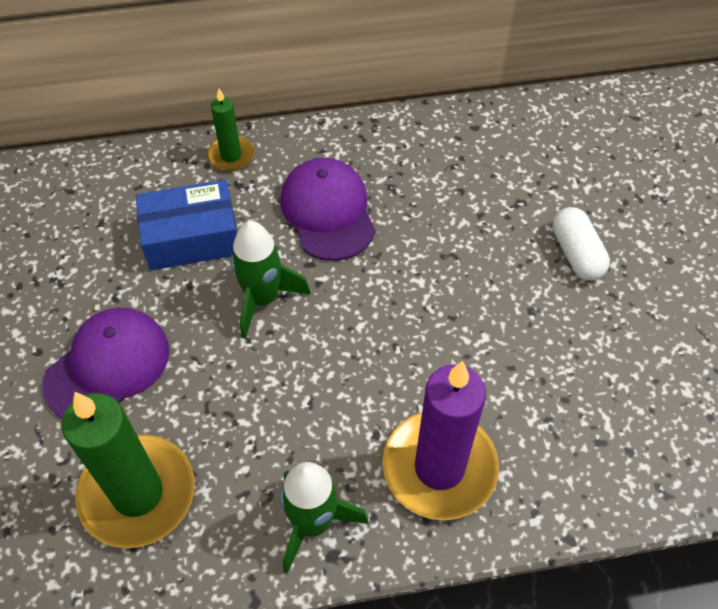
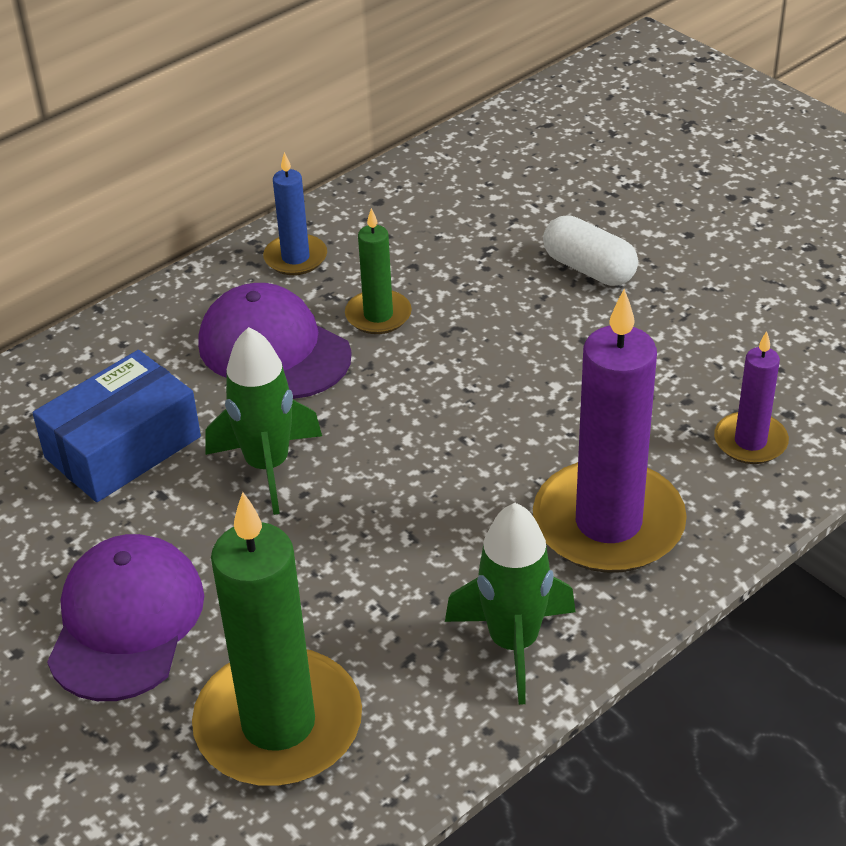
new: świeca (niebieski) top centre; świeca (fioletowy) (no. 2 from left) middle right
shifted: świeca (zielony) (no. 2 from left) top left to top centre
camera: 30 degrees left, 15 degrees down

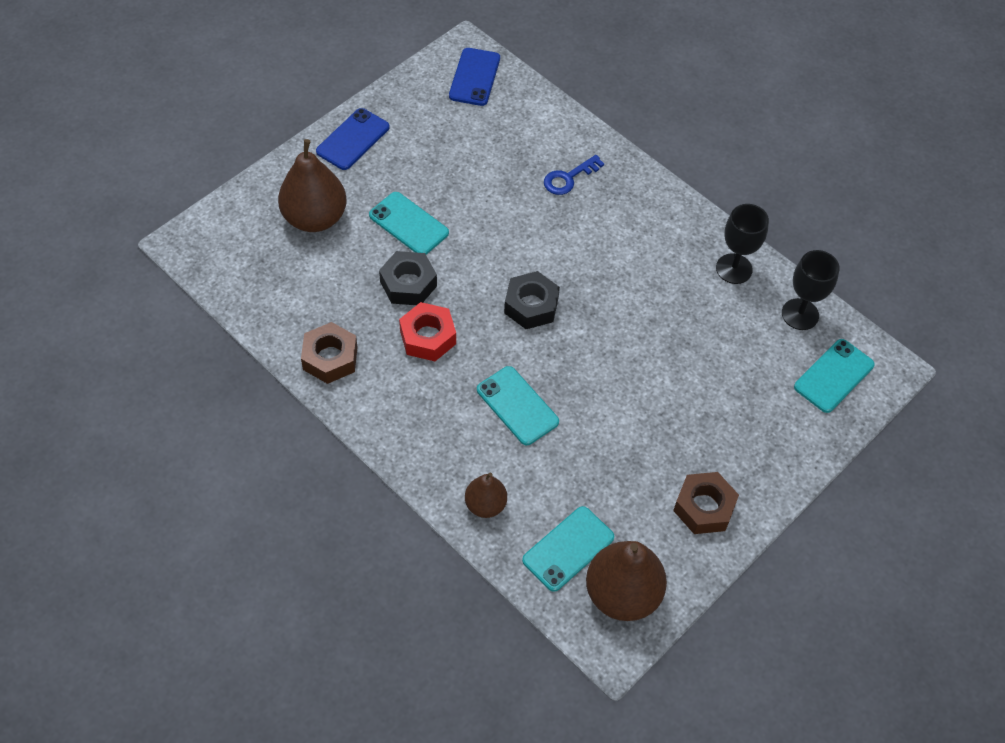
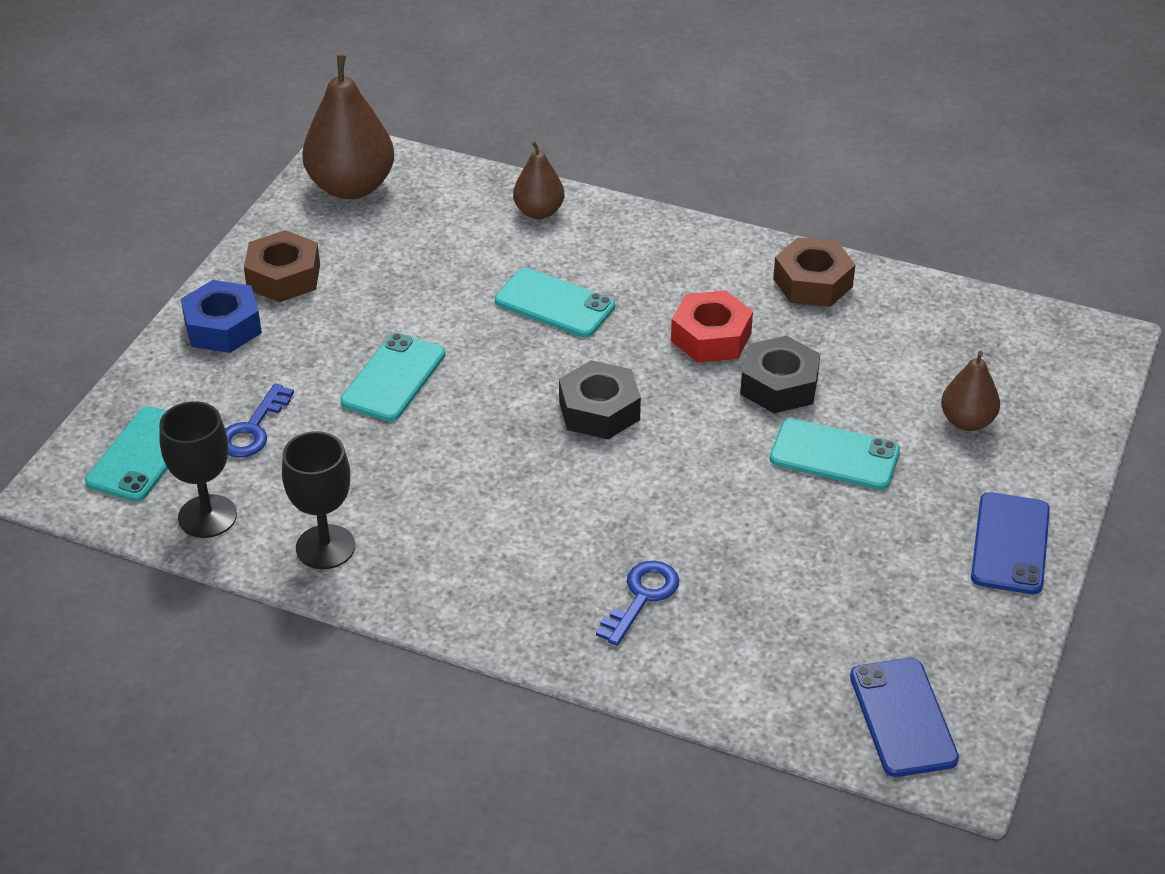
new: nakrętka (niebieski) middle left; klucz (niebieski) (no. 1 from left) middle left
shifted: telefon (turkusowy) (no. 3 from left in the first image) bottom centre to telefon (turkusowy) (no. 2 from left) centre
scaled: gruszka (brązowy) (no. 1 from left in the first image) top left = middle right x0.56
camera: 160 degrees right, 15 degrees down

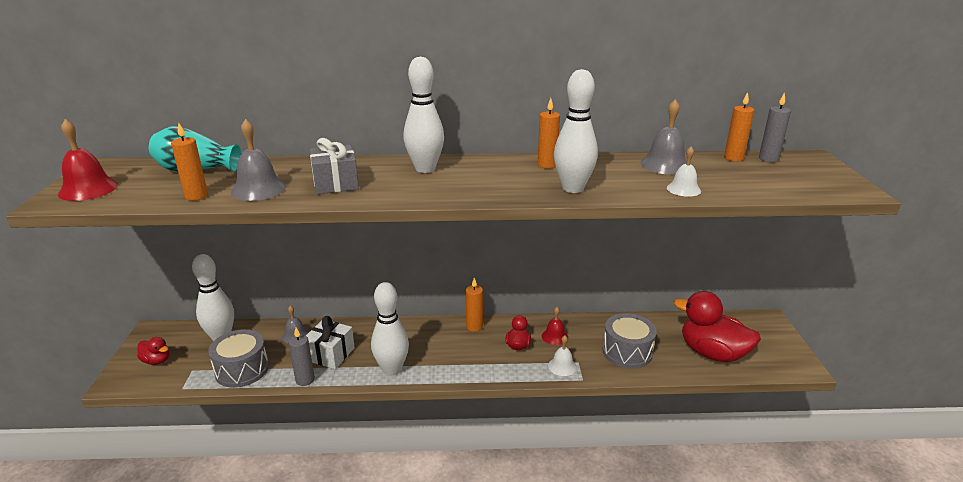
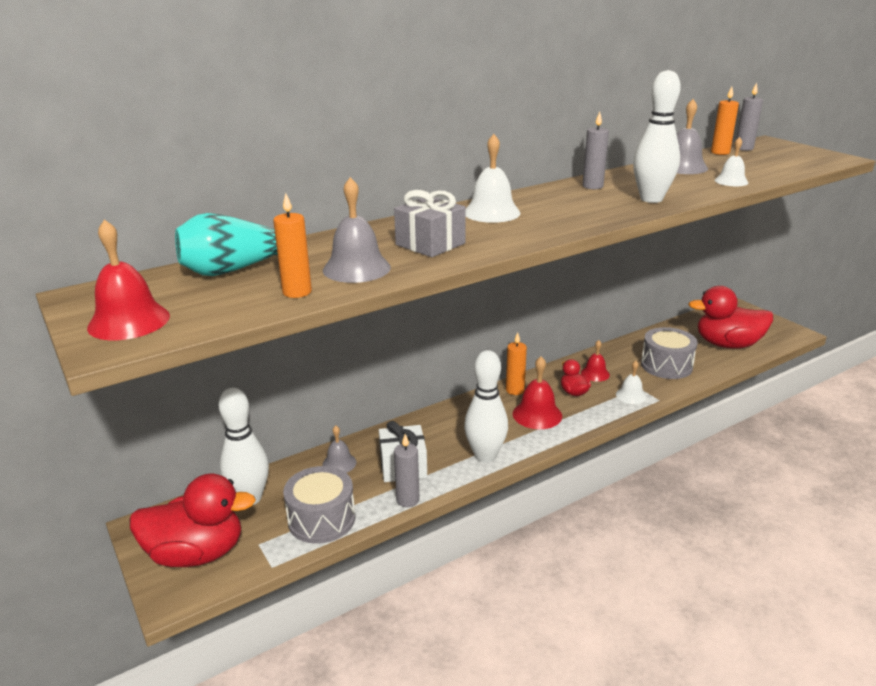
new: dzwonek (czerwony) (no. 2 from left) centre
swapped: kręgiel (biały) (no. 3 from left) top centre to dzwonek (biały) (no. 1 from left) top centre
repainted: świeca (pomarańczowy) (no. 3 from left) top centre to świeca (szary) (no. 2 from left) top right
scaled: kaczka (czerwony) (no. 1 from left) bottom left = bottom left x2.14
camera: 30 degrees left, 0 degrees up

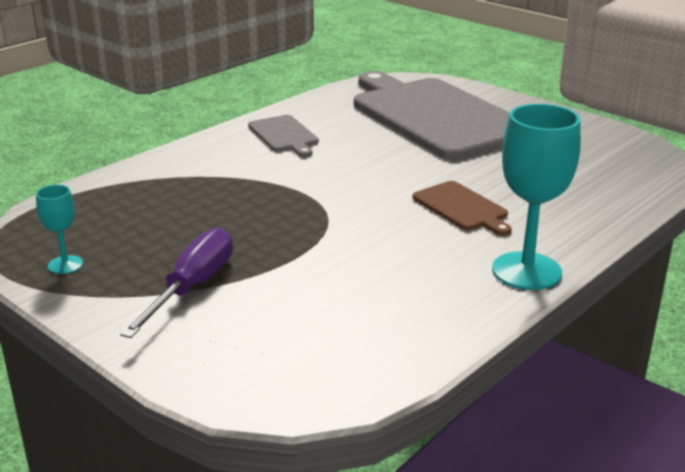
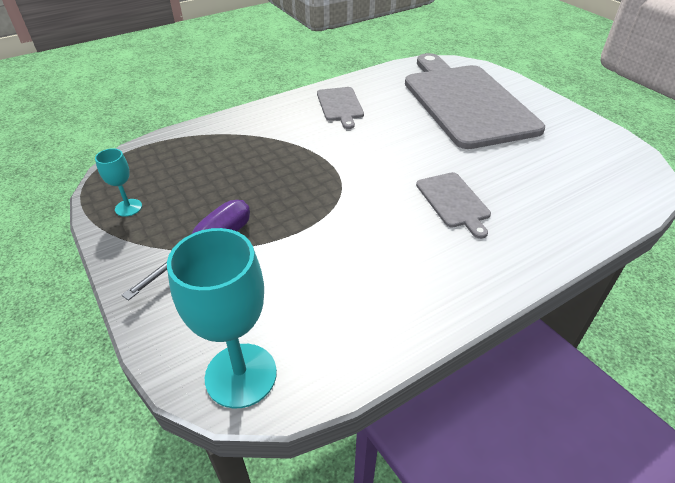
shifted: kielich (turkusowy) (no. 2 from left) middle right to middle left
repainted: deska do krojenia (brązowy) middle right to deska do krojenia (szary) (no. 2 from left) middle right
camera: 15 degrees right, 15 degrees up

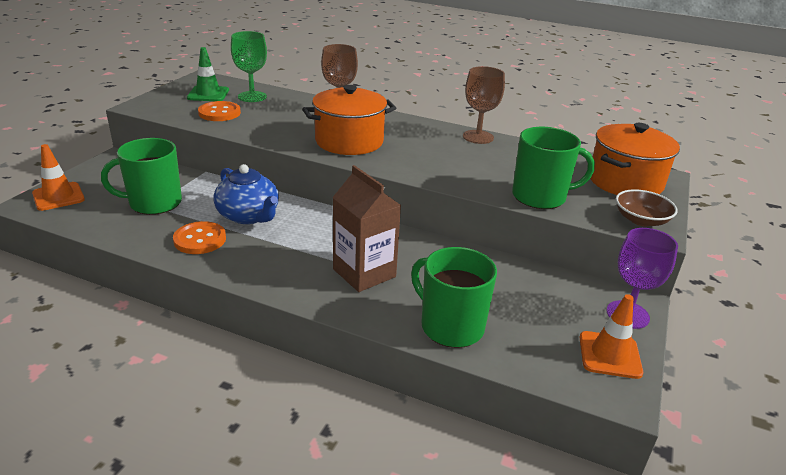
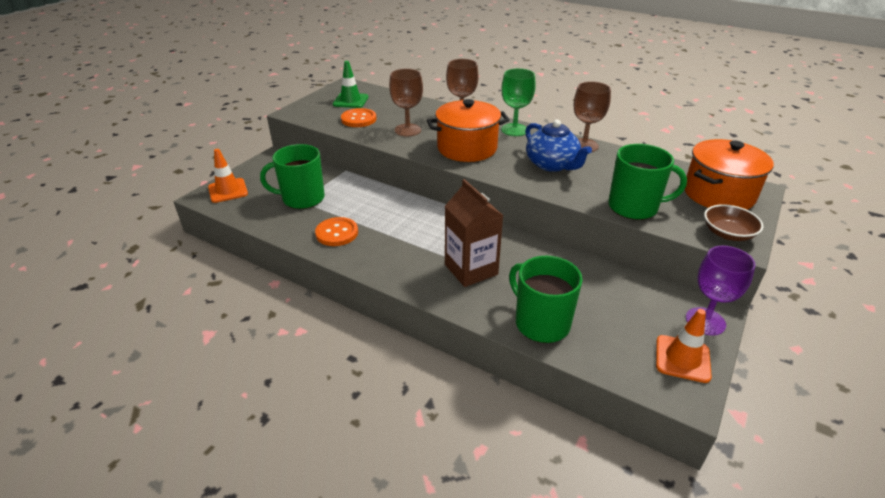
new: kielich (brązowy) (no. 1 from left) top centre
shifted: kielich (zielony) top left to top centre; imbryk (niebieski) middle left to top centre
camera: 10 degrees right, 5 degrees up

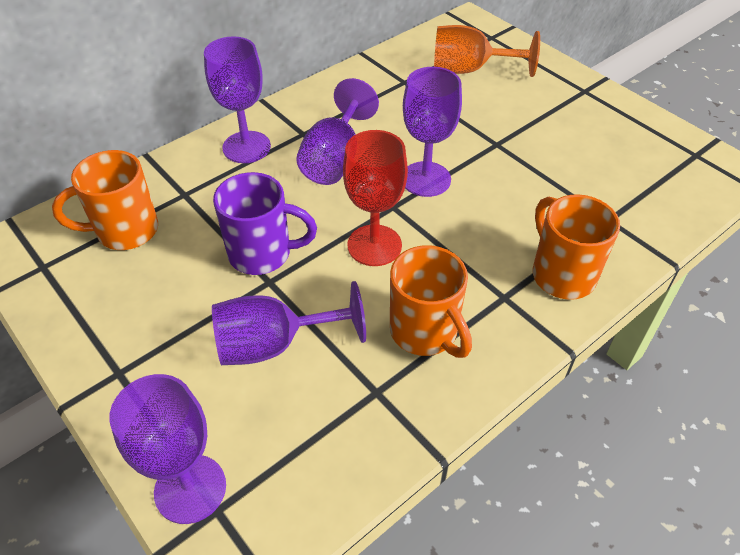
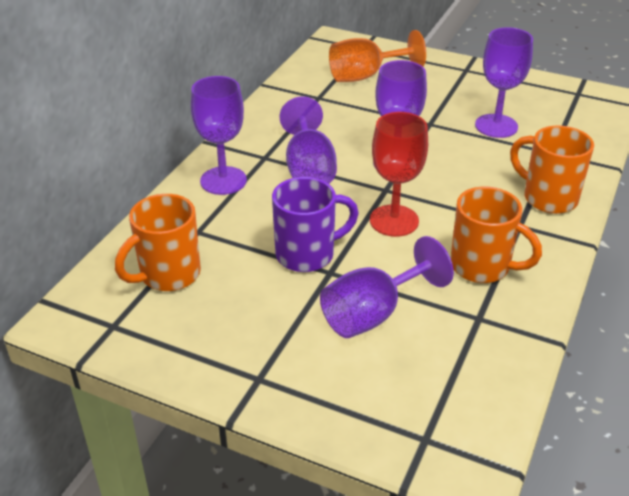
shifted: kielich (fioletowy) (no. 1 from left in the first image) bottom left to kielich (fioletowy) (no. 5 from left) top right
camera: 25 degrees left, 10 degrees down

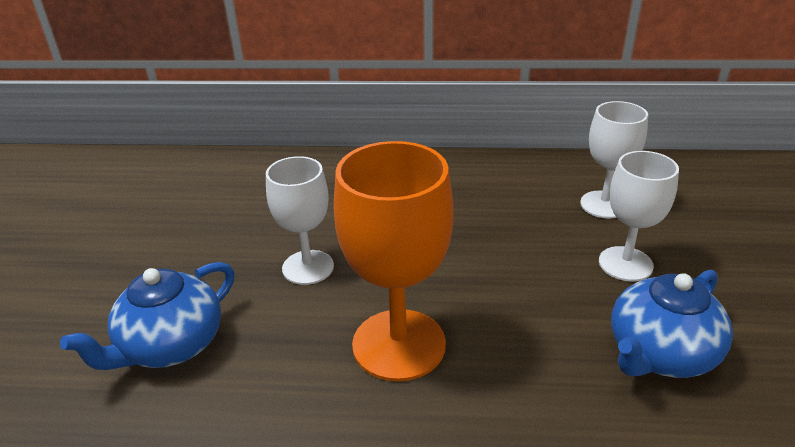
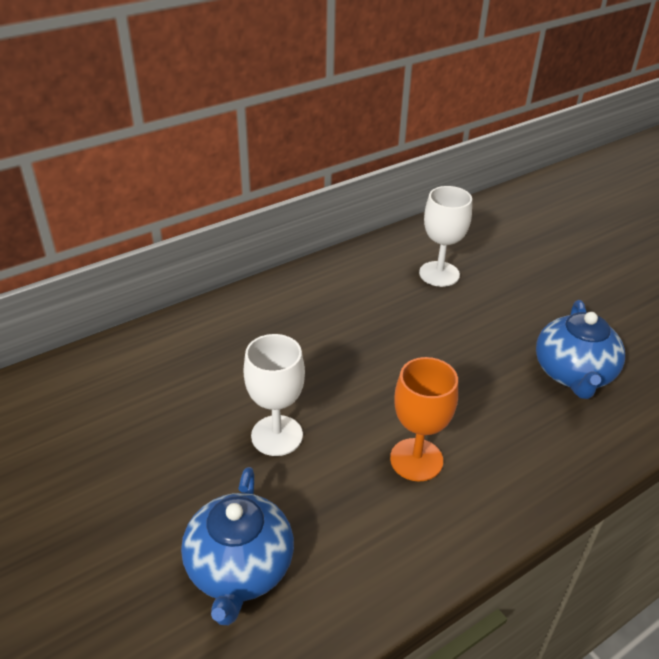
gone: kielich (biały) (no. 3 from left) middle right
scaled: kielich (pomarańczowy) centre = centre x0.64
camera: 40 degrees left, 5 degrees up

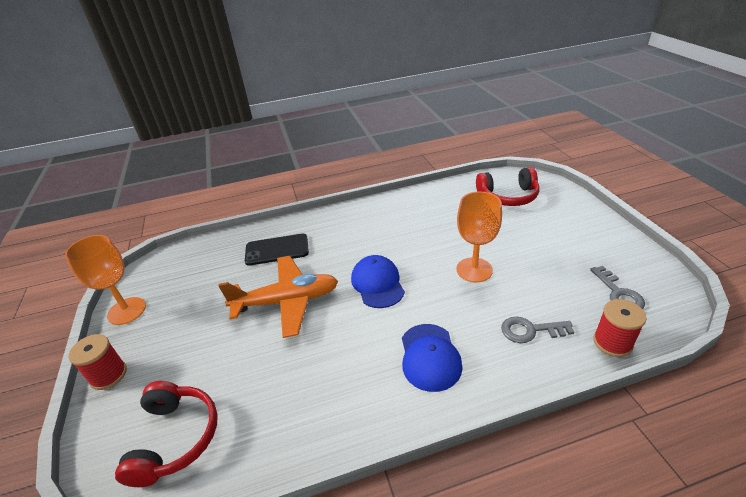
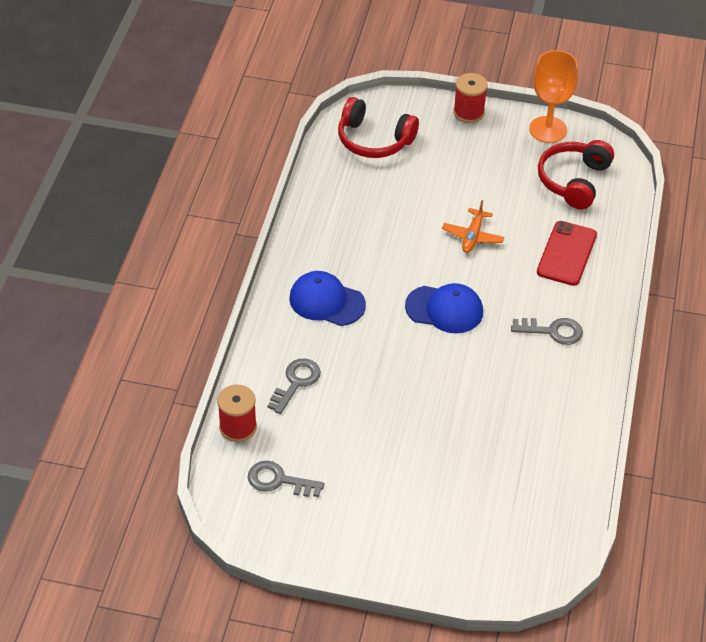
gone: kielich (pomarańczowy) (no. 2 from left) centre
new: klucz (szary) (no. 3 from left) middle right
shifted: słuchawki (czerwony) (no. 2 from left) middle right to top right
repainted: telefon (czarny) centre to telefon (czerwony) middle right
scaled: samolot (pomarańczowy) centre = middle right x0.51
camera: 115 degrees right, 10 degrees up

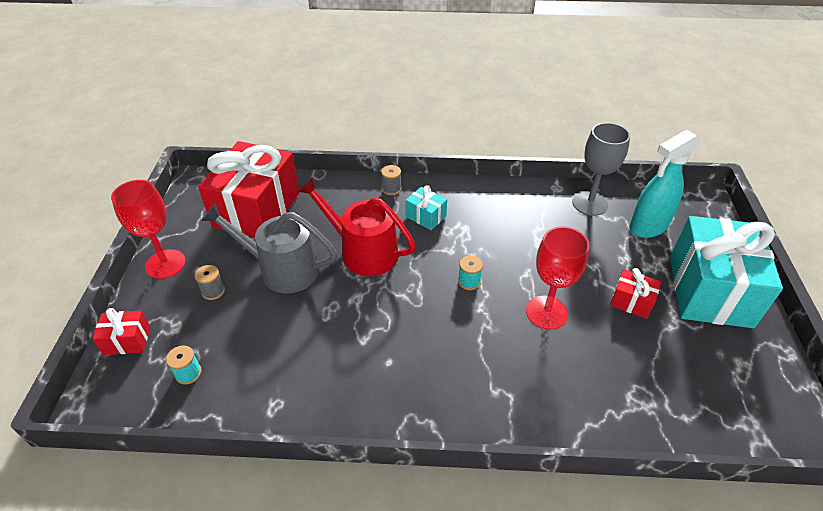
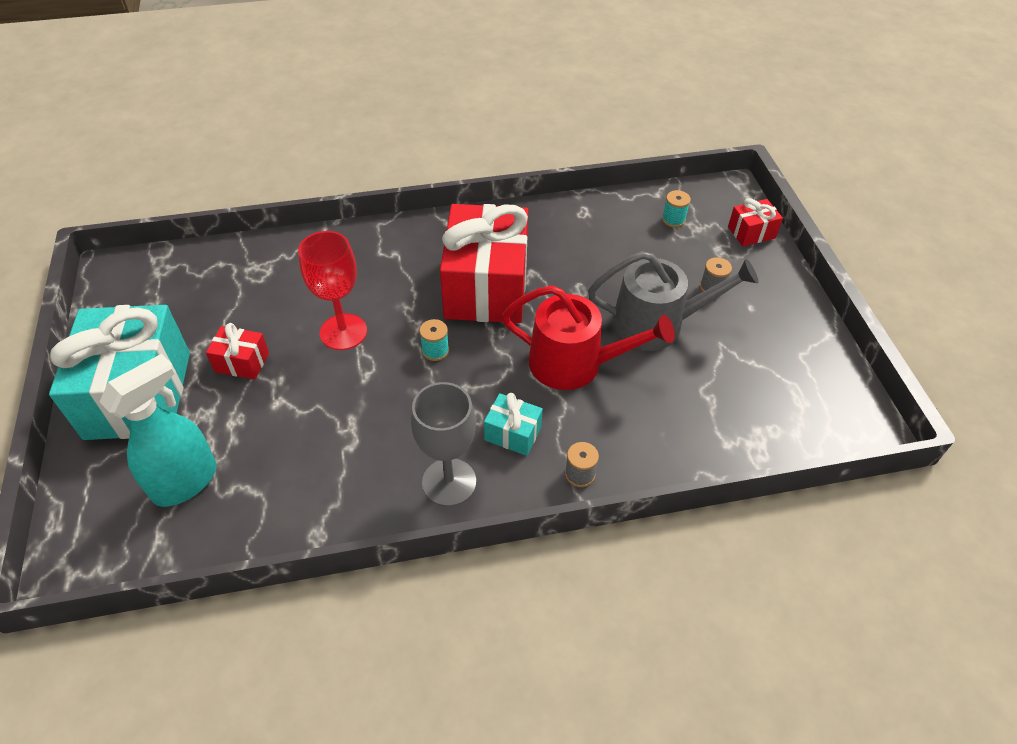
gone: kielich (czerwony) (no. 1 from left) middle left
shifted: kielich (szary) top right to centre; prezent (czerwony) (no. 2 from left) middle left to centre
camera: 165 degrees right, 5 degrees up

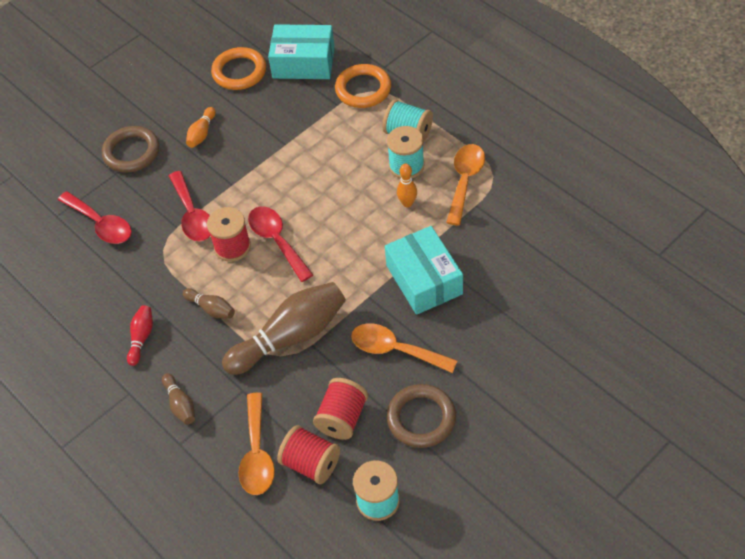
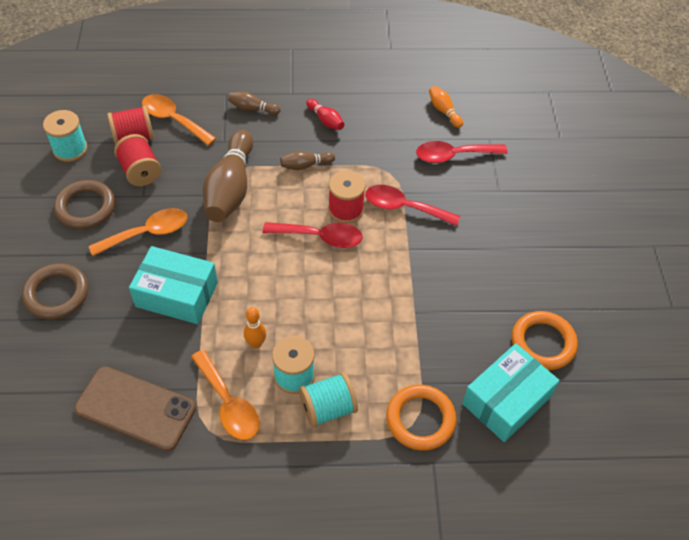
new: telefon (brązowy) bottom left
shifted: kręgiel (pomarańczowy) (no. 1 from left in the first image) top left to kręgiel (pomarańczowy) (no. 2 from left) top centre; pierścień (brązowy) (no. 1 from left) top left to middle left
camera: 125 degrees right, 0 degrees up

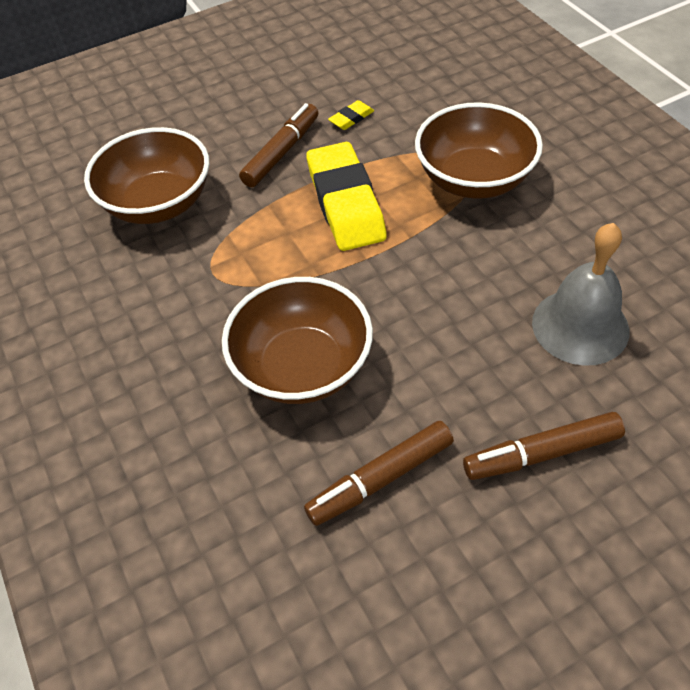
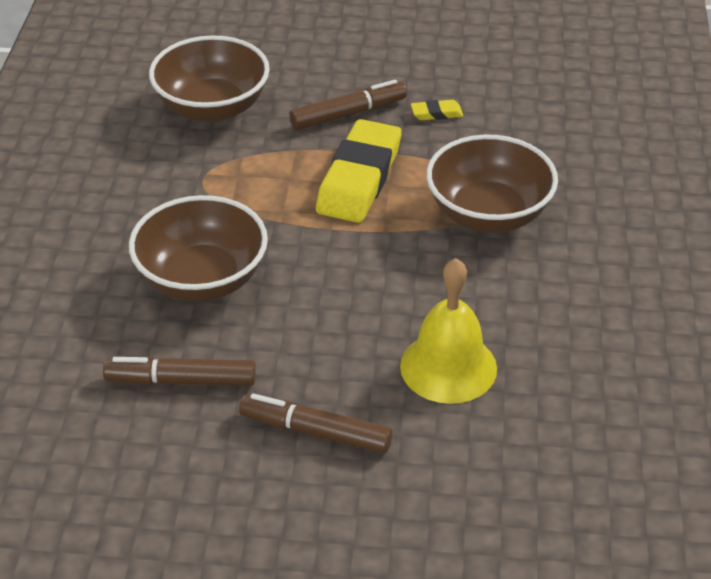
repainted: dzwonek (szary) middle right to dzwonek (żółty) centre
camera: 30 degrees right, 10 degrees down

